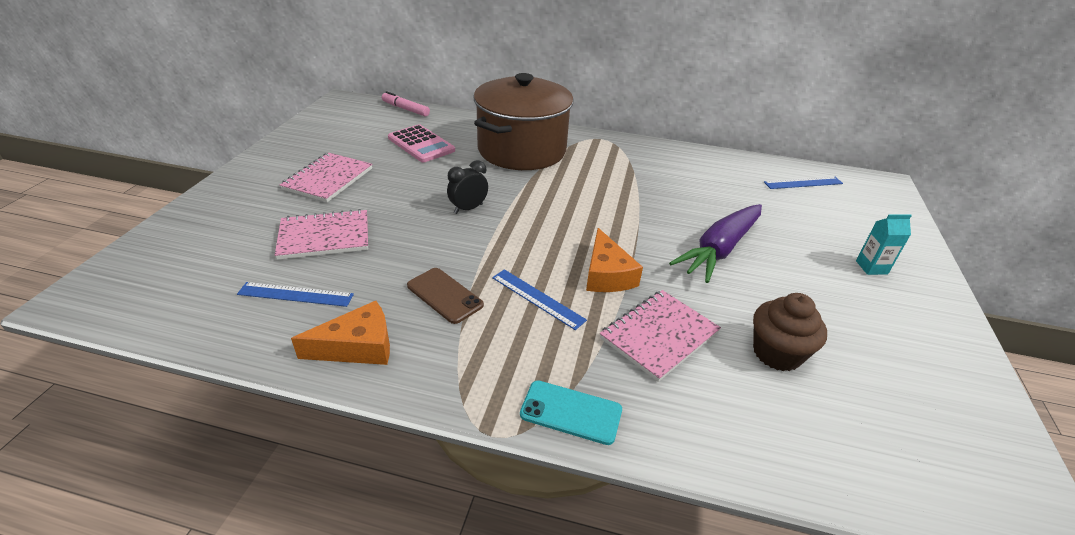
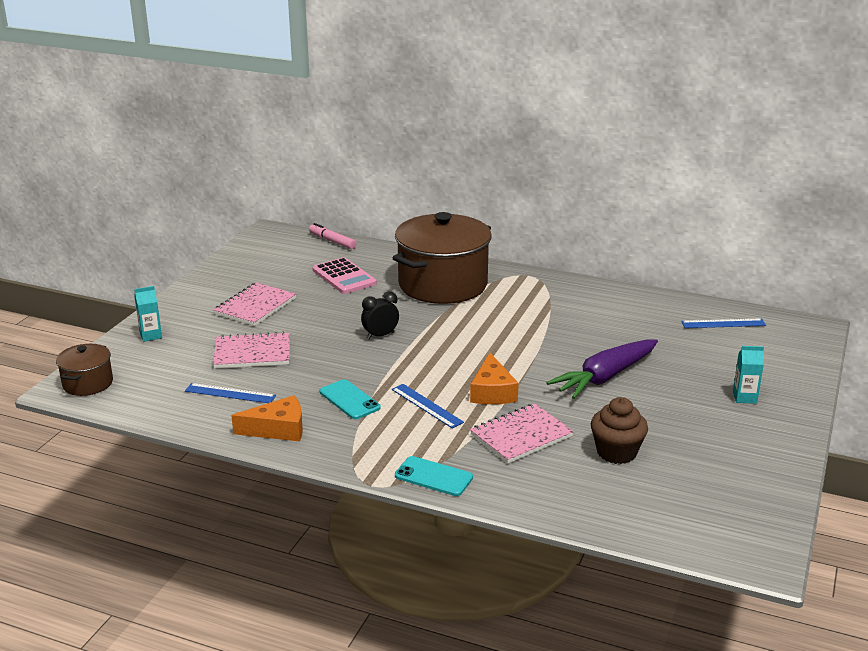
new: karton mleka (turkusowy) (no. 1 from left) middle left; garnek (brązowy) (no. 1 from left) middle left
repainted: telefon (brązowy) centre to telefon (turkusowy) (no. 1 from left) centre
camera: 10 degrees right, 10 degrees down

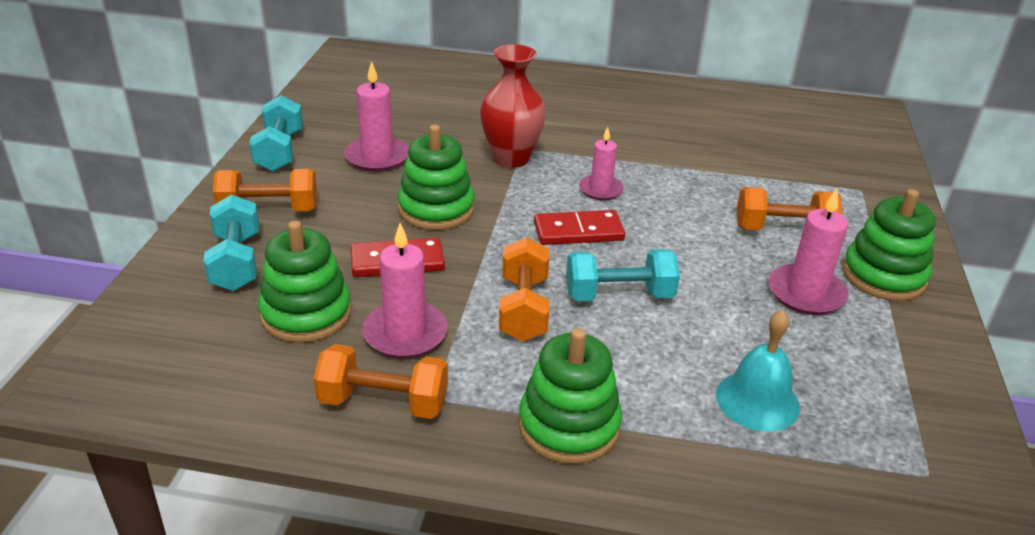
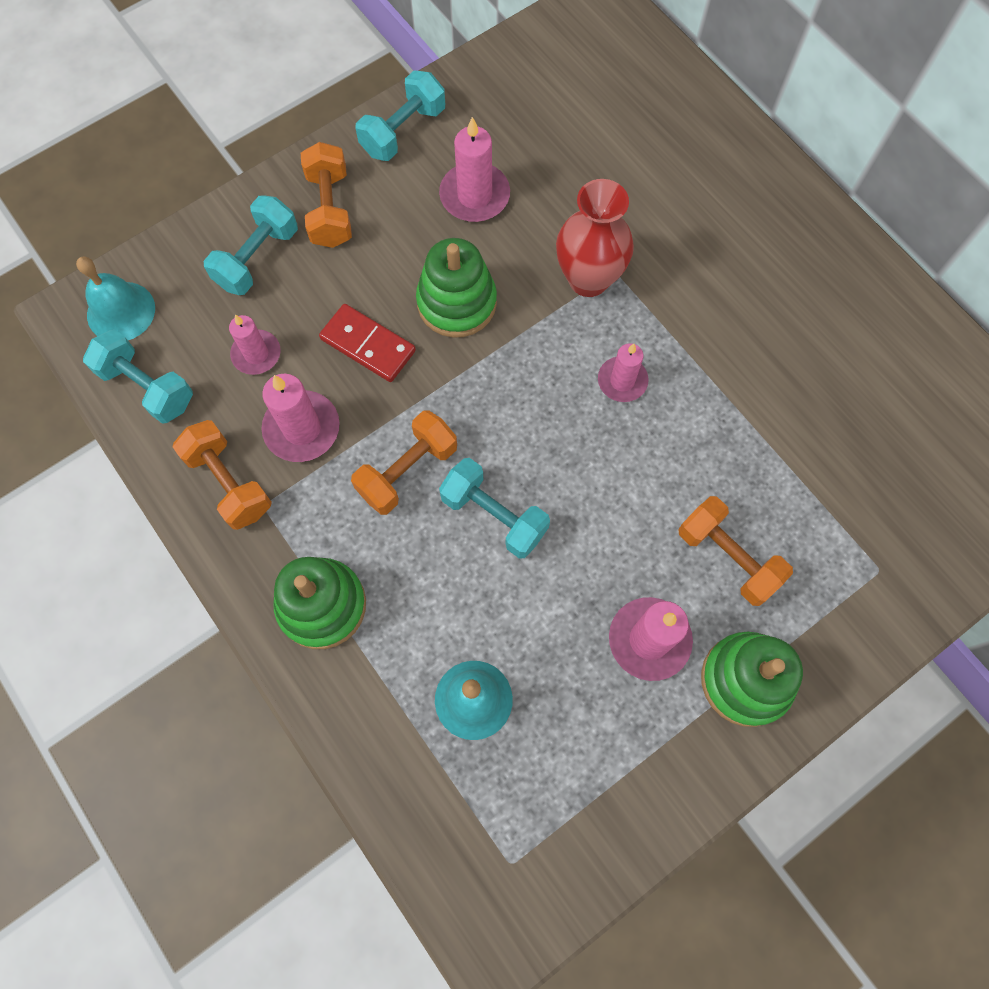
gone: kostka domina (czerwony) (no. 2 from left) centre
new: dzwonek (turkusowy) (no. 1 from left) top left; hantel (turkusowy) (no. 1 from left) middle left
swapped: zabawka nakładanka (zielony) (no. 1 from left) middle left to świeca (różowy) (no. 1 from left) middle left
rotated: hantel (pomarańczowy) (no. 1 from left in the first image) middle left = top left 45 degrees clockwise
camera: 45 degrees right, 35 degrees up

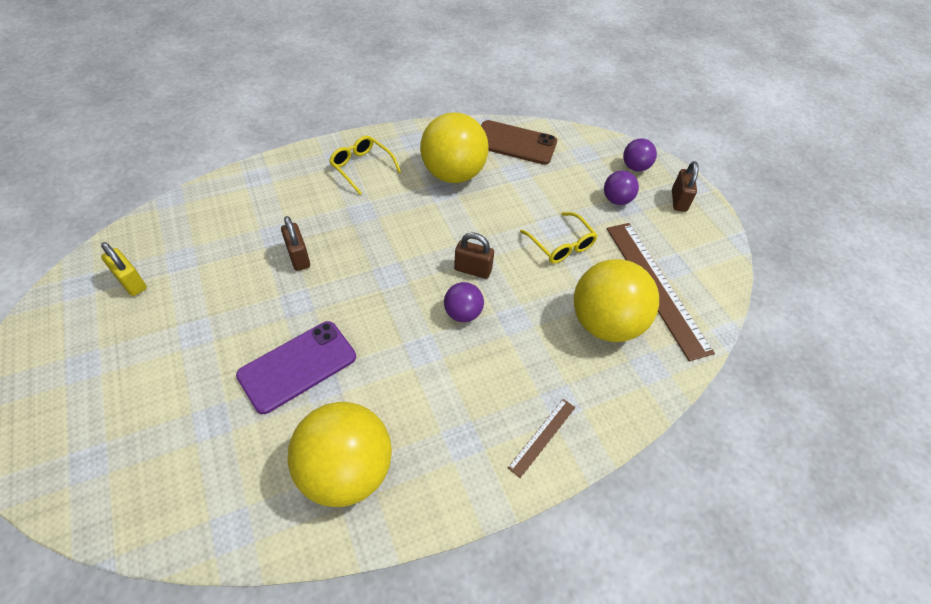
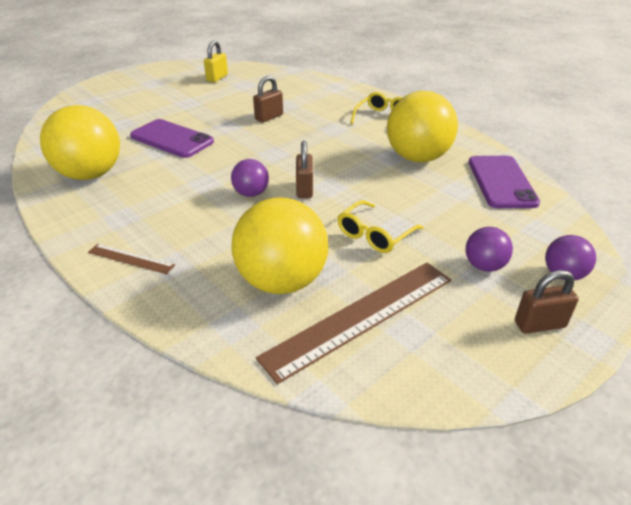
repainted: telefon (brązowy) top centre to telefon (fioletowy) (no. 2 from left) middle right
camera: 75 degrees right, 15 degrees down

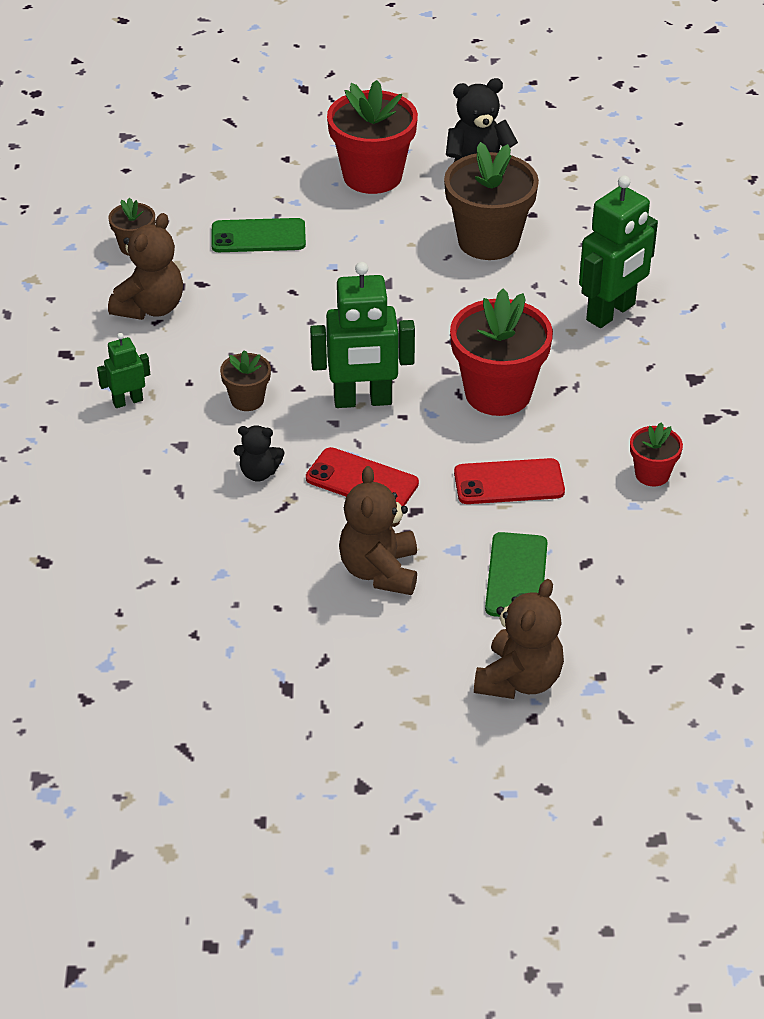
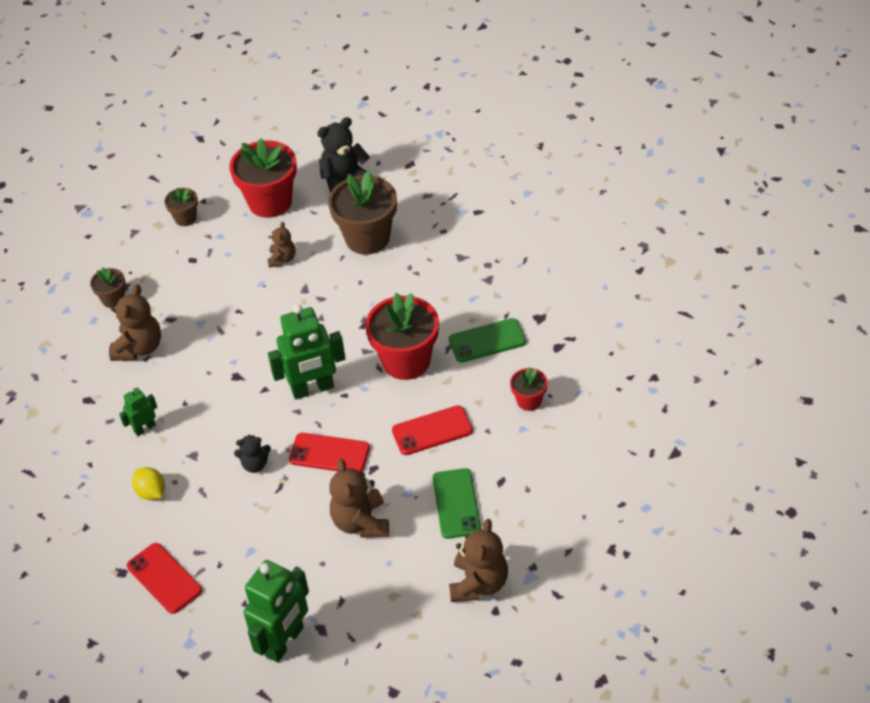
new: miś (brązowy) (no. 2 from left) middle left; cytryna (żółty) bottom left; telefon (czerwony) (no. 1 from left) bottom left
shifted: robot (zielony) (no. 3 from left in the first image) top right to robot (zielony) (no. 2 from left) bottom left; telefon (zielony) (no. 1 from left in the first image) top centre to telefon (zielony) (no. 2 from left) centre; doniczka (brązowy) (no. 2 from left) middle left to top left
camera: 10 degrees left, 5 degrees up

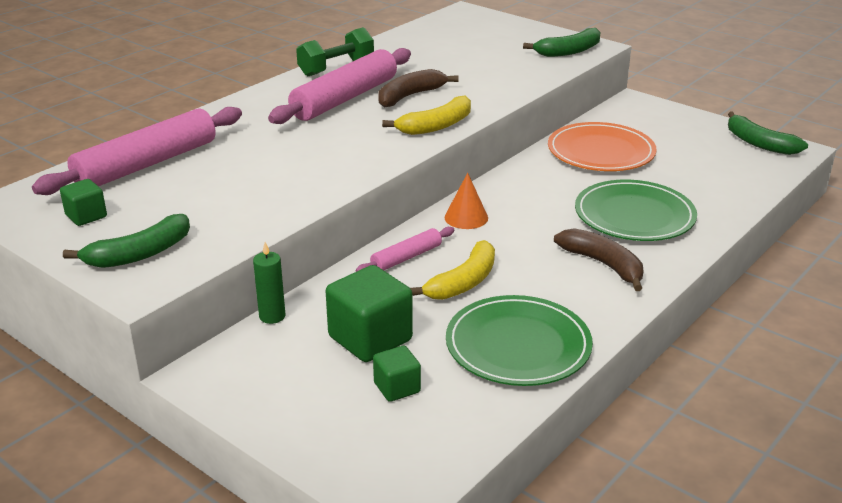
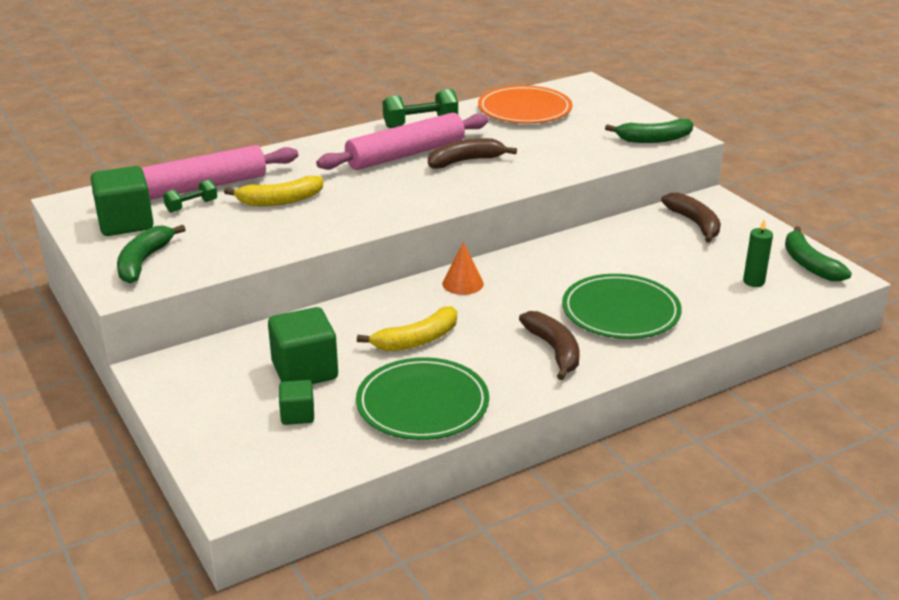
gone: wałek do ciasta (różowy) (no. 3 from left) centre
new: hantel (zielony) (no. 1 from left) top left; banan (brązowy) (no. 3 from left) middle right
shifted: banan (żółty) (no. 1 from left) top centre to top left; talerz (pomarańczowy) top right to top centre; świeca (zielony) middle left to middle right
rotated: banan (zielony) (no. 1 from left) middle left = middle left 120 degrees clockwise
scaled: sześcian (zielony) (no. 1 from left) middle left = middle left x1.83
camera: 20 degrees right, 0 degrees up

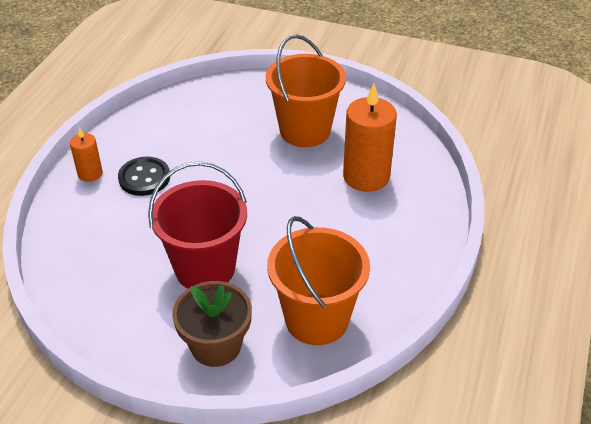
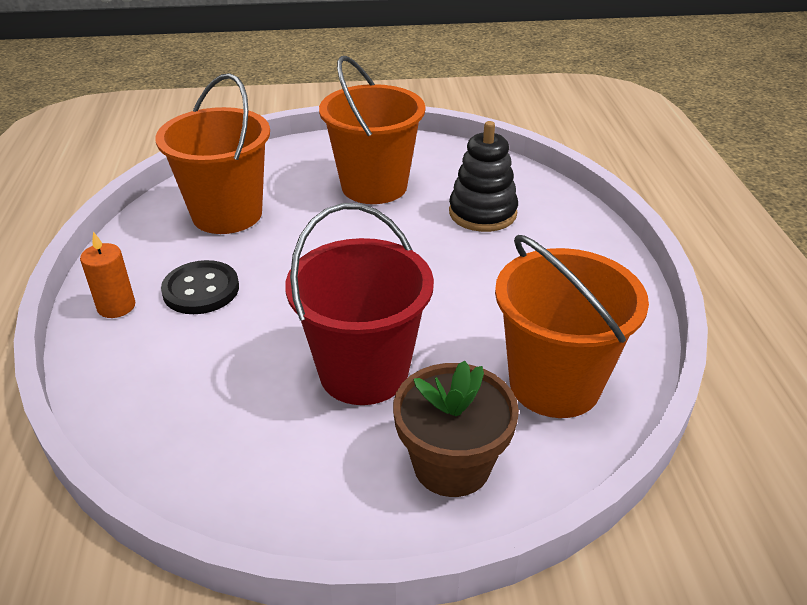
new: wiadro (pomarańczowy) (no. 1 from left) top left
swapped: świeca (pomarańczowy) (no. 2 from left) top centre to zabawka nakładanka (czarny) top centre
camera: 25 degrees left, 5 degrees down

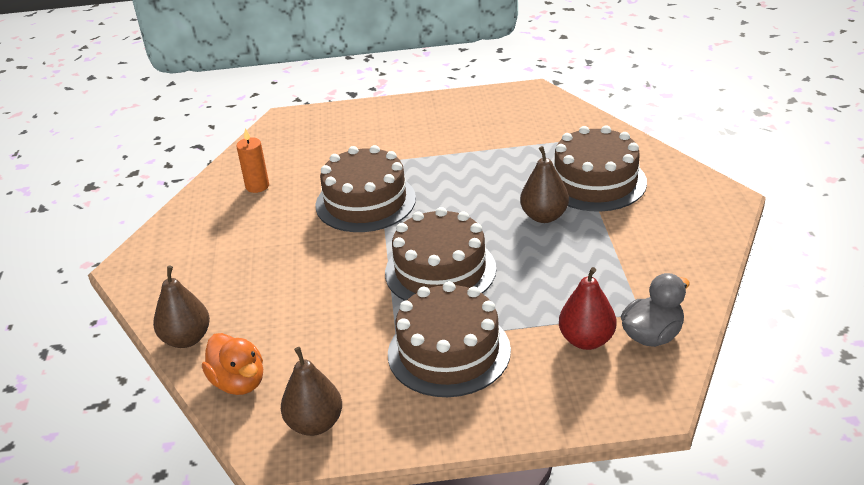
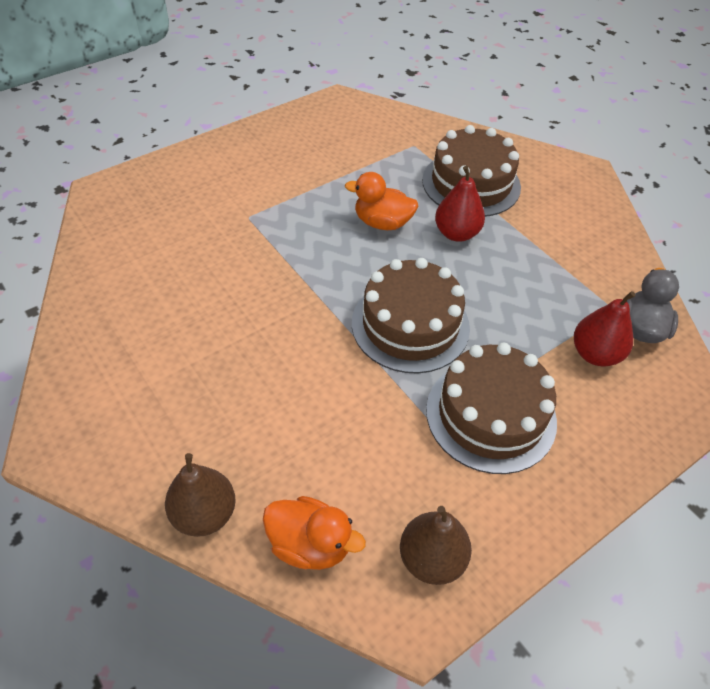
gone: świeca (pomarańczowy) top left; tort (brązowy) (no. 1 from left) centre
new: kaczka (pomarańczowy) (no. 2 from left) top centre
repainted: gruszka (brązowy) (no. 3 from left) centre to gruszka (czerwony) (no. 1 from left) top centre
camera: 35 degrees left, 15 degrees up

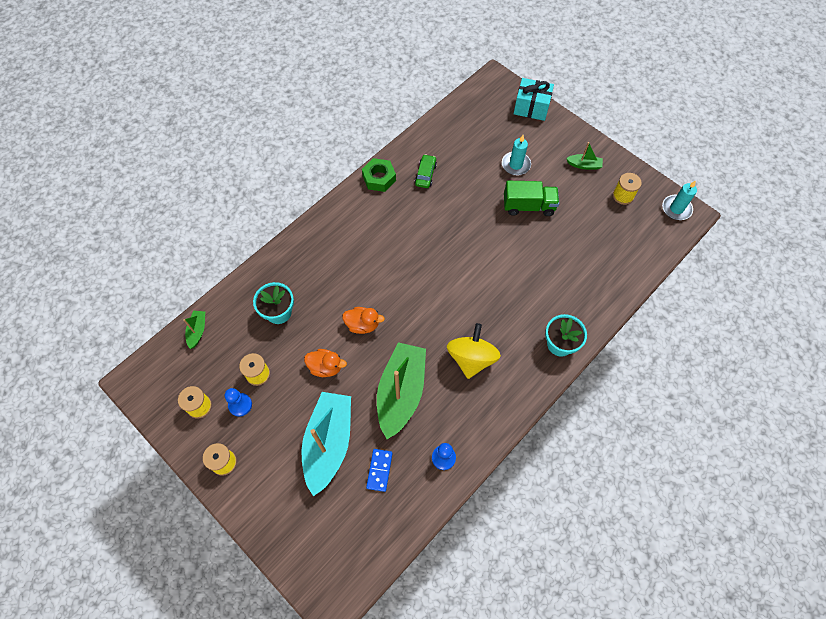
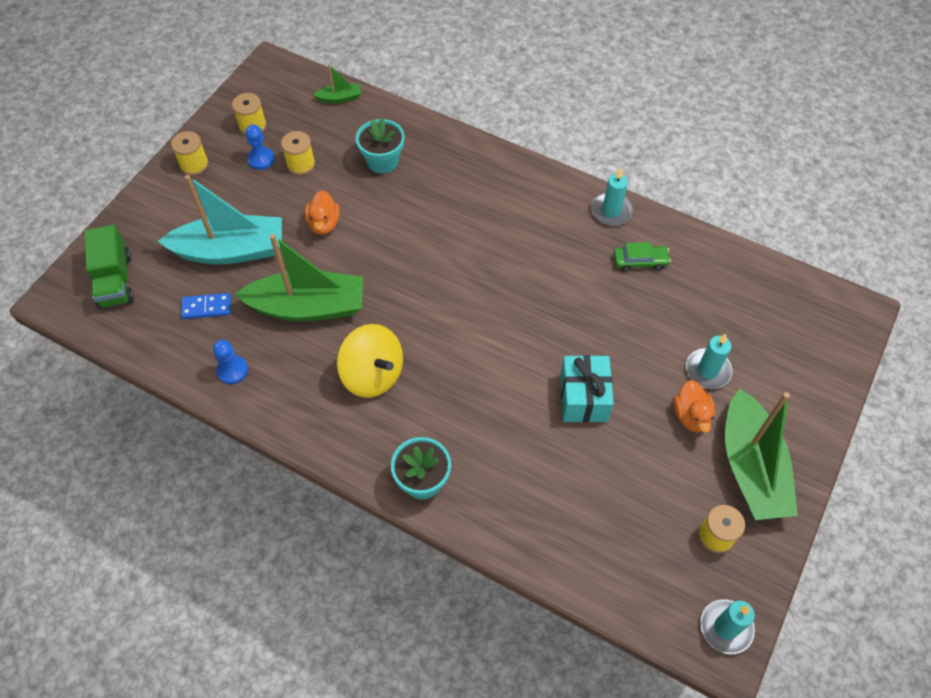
shifted: prezent (turkusowy) top centre to centre; ciężarówka (zielony) top centre to middle left; kaczka (pomarańczowy) (no. 2 from left) centre to middle right
swapped: nakrętka (zielony) top centre to świeca (turkusowy) (no. 1 from left) top centre
rotated: bączek (żółty) centre = centre 45 degrees clockwise
scaled: łódka (zielony) (no. 3 from left) top right = middle right x2.29
camera: 75 degrees right, 5 degrees down

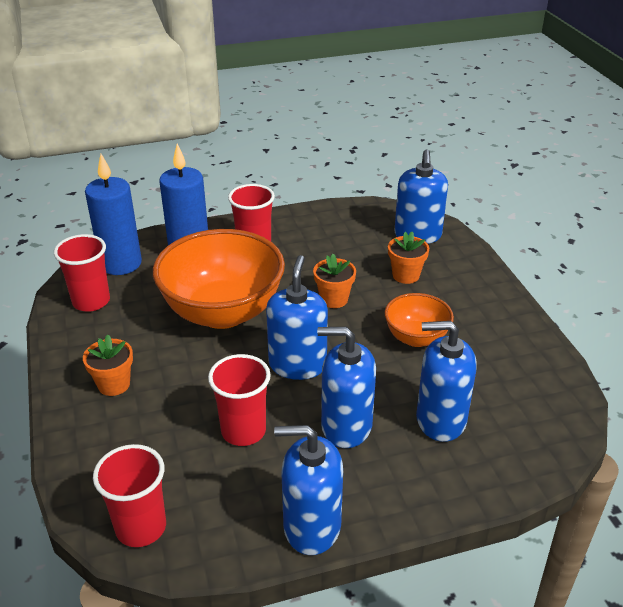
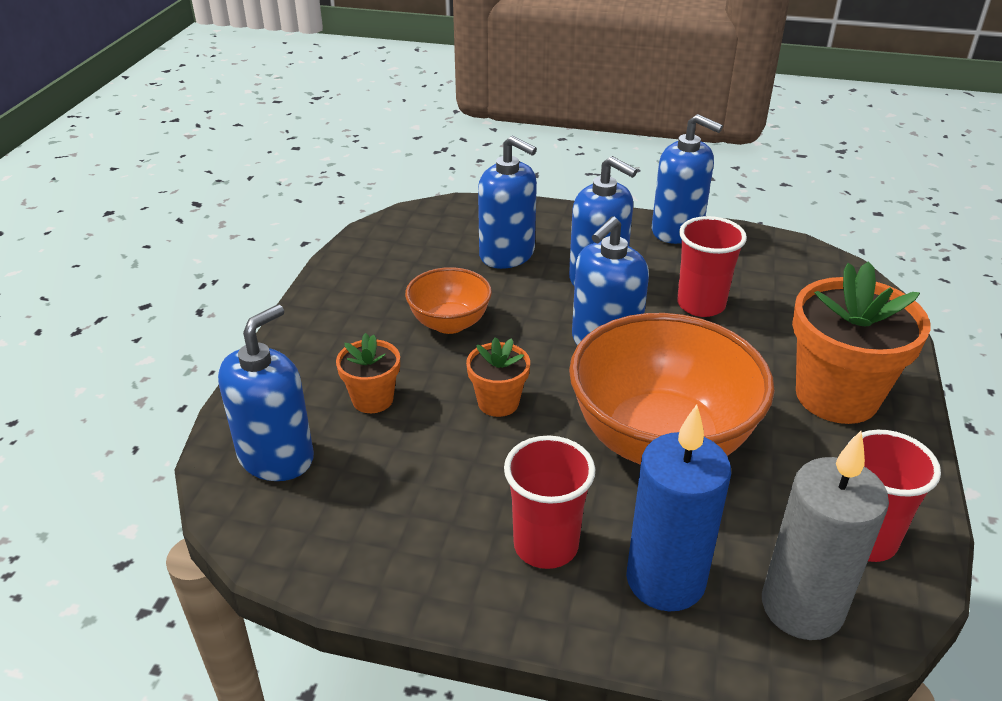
gone: szklanka (czerwony) (no. 2 from left) bottom left
repainted: świeca (niebieski) (no. 1 from left) middle left to świeca (szary) bottom right
scaled: doniczka (pomarańczowy) (no. 1 from left in the first image) middle left = middle right x1.97
camera: 150 degrees left, 0 degrees up

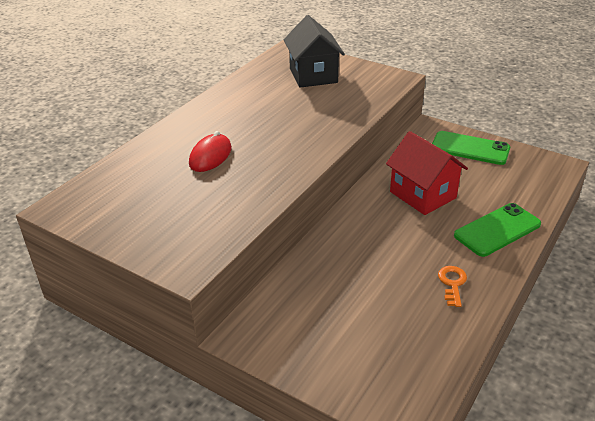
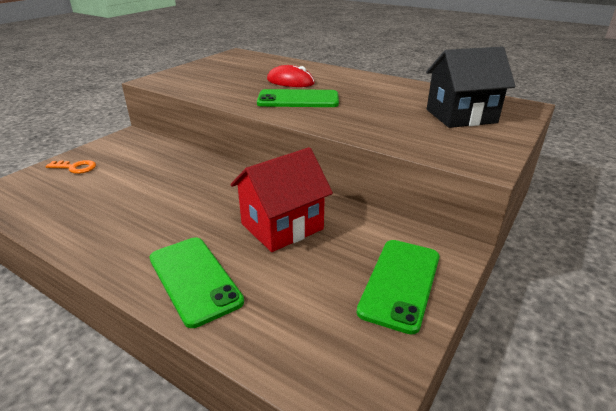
new: telefon (zielony) (no. 2 from left) top centre
shifted: klucz (pomarańczowy) bottom right to middle left
camera: 90 degrees right, 5 degrees down

